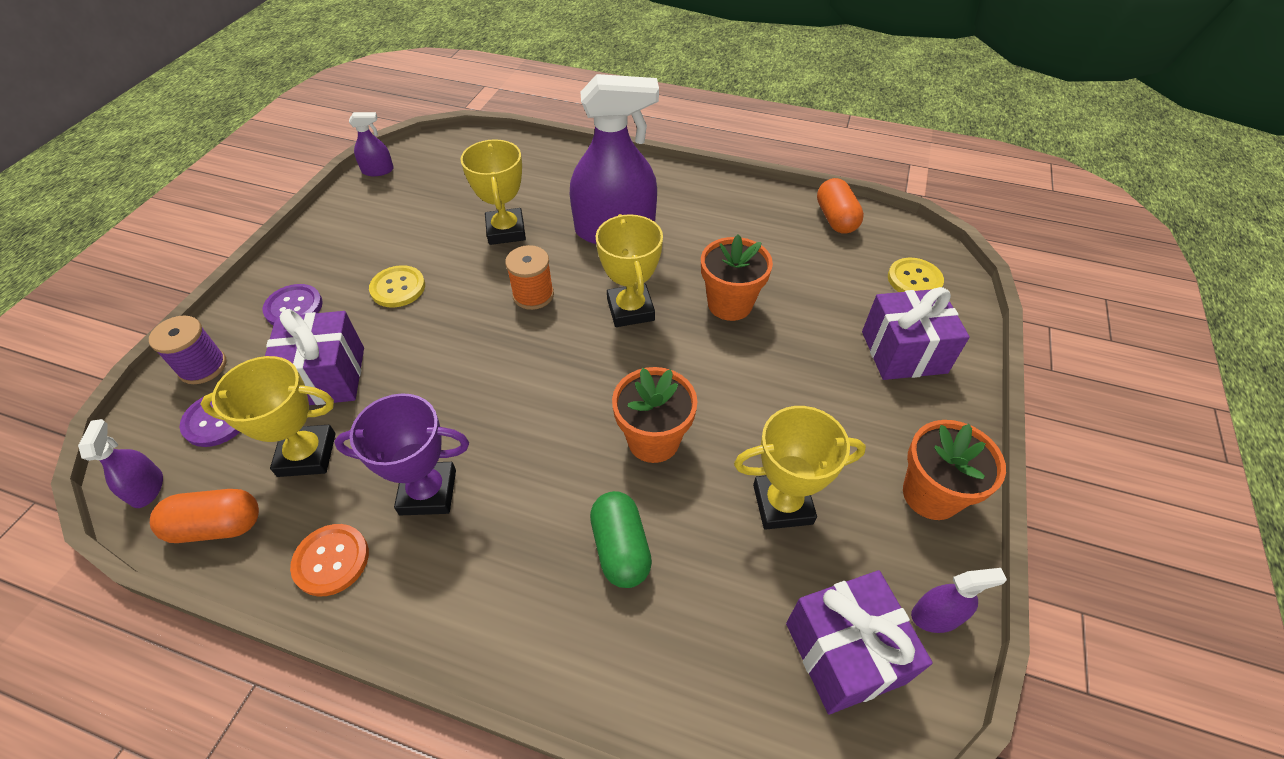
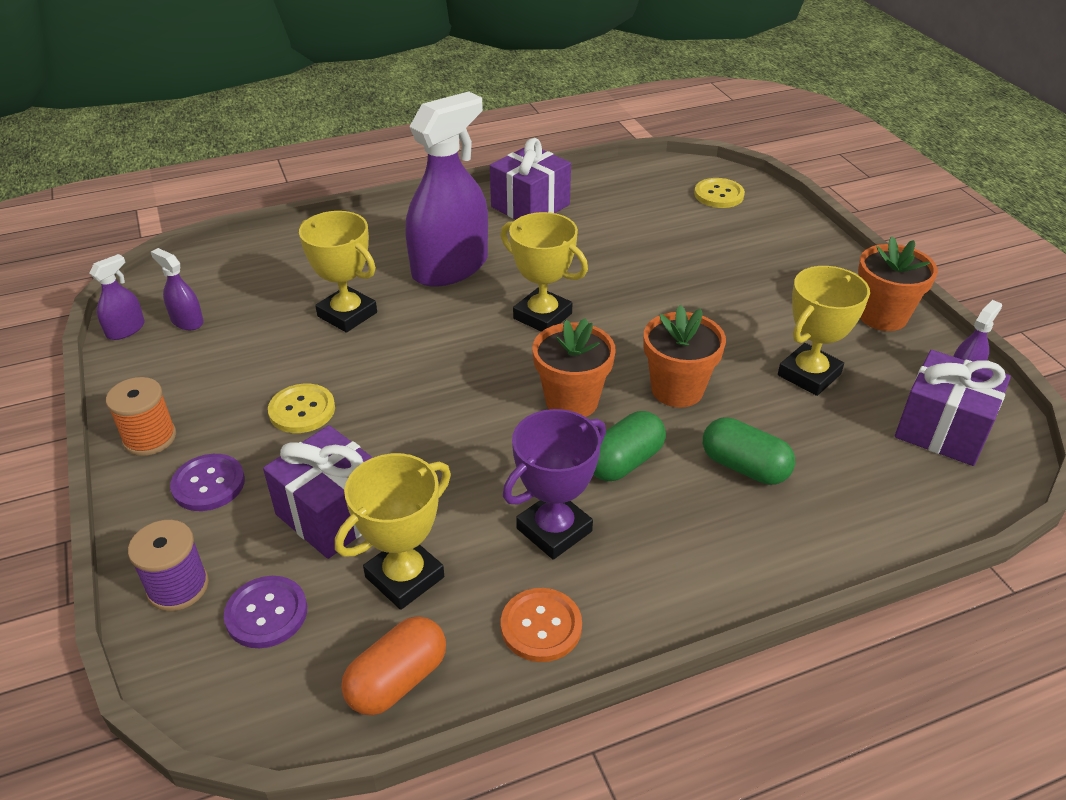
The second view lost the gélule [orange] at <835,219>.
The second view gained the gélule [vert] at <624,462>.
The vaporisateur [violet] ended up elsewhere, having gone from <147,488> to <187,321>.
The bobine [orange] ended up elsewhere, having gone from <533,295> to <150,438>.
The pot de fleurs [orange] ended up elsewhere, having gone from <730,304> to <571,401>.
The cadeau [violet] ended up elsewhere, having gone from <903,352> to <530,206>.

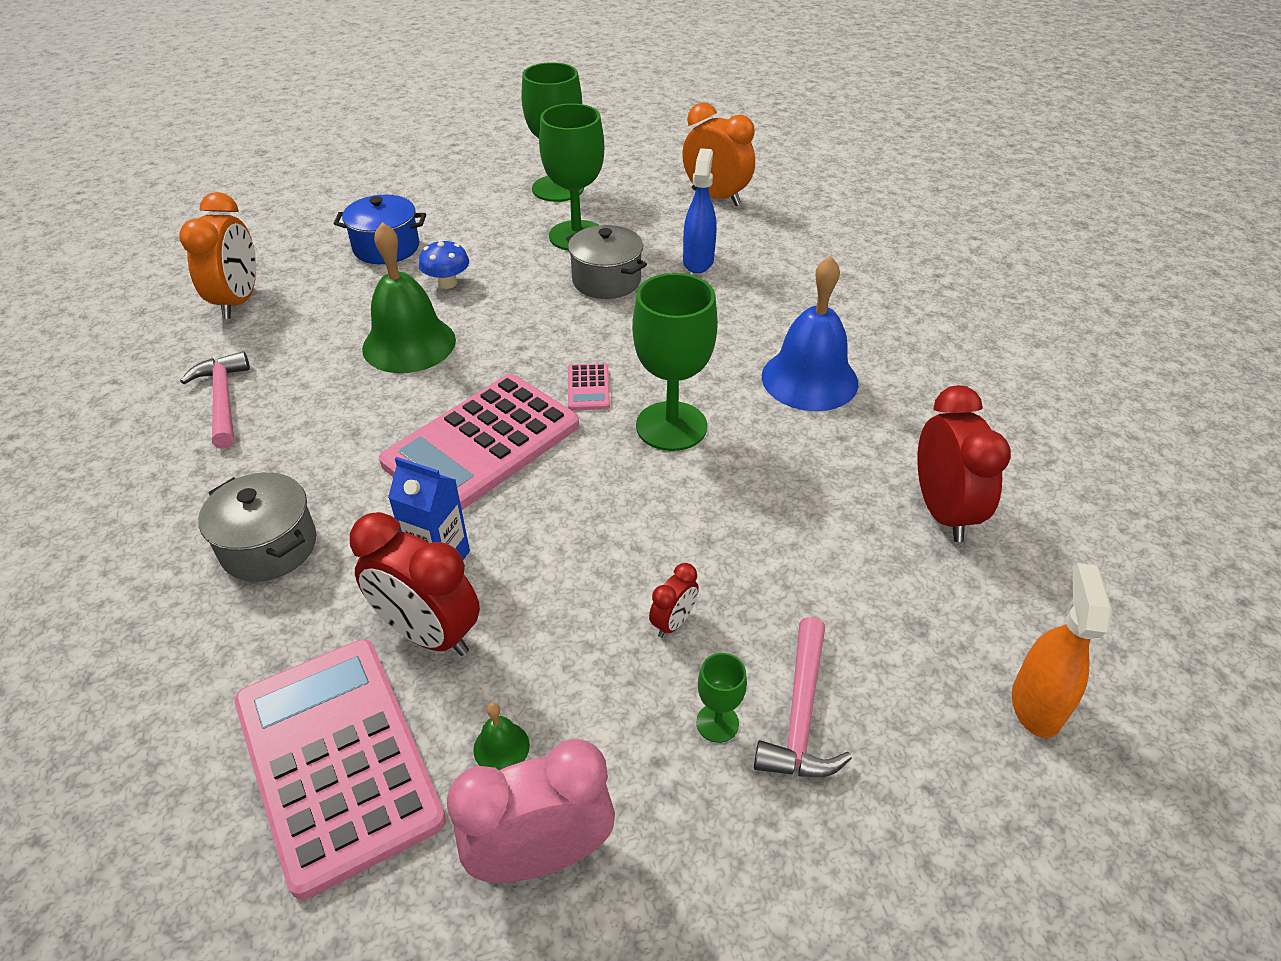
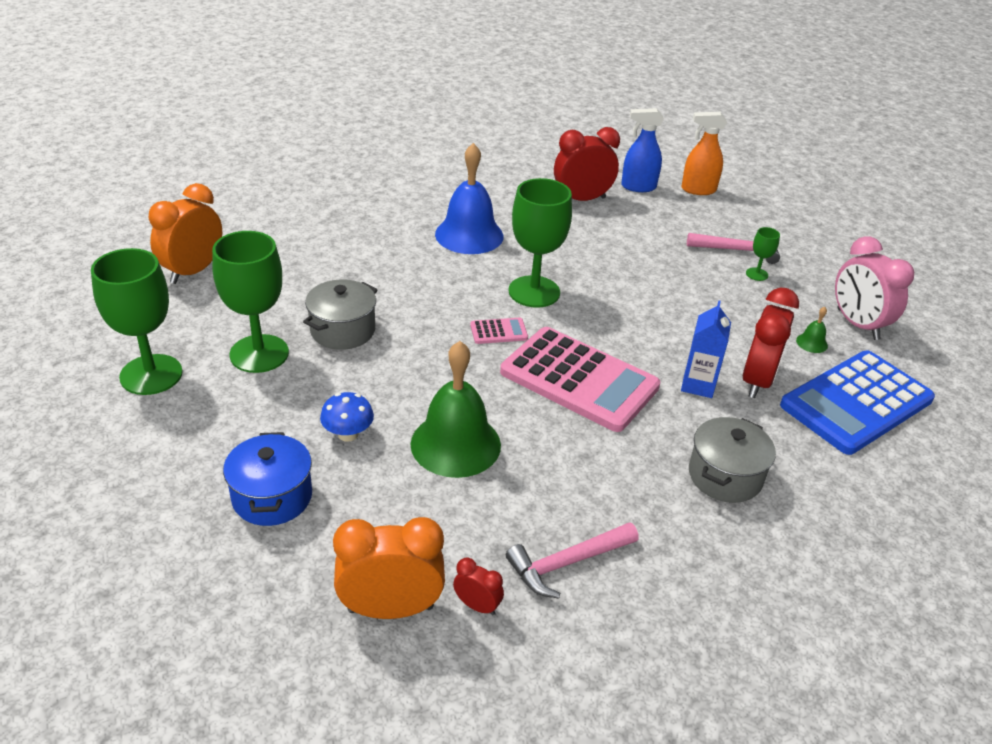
The réveil [rouge] ended up elsewhere, having gone from <673,622> to <477,606>.
The vaporisateur [bleu] ended up elsewhere, having gone from <698,261> to <638,187>.
What was the calculatrice [rose] at <337,760> turned into the calculatrice [bleu] at <856,403>.

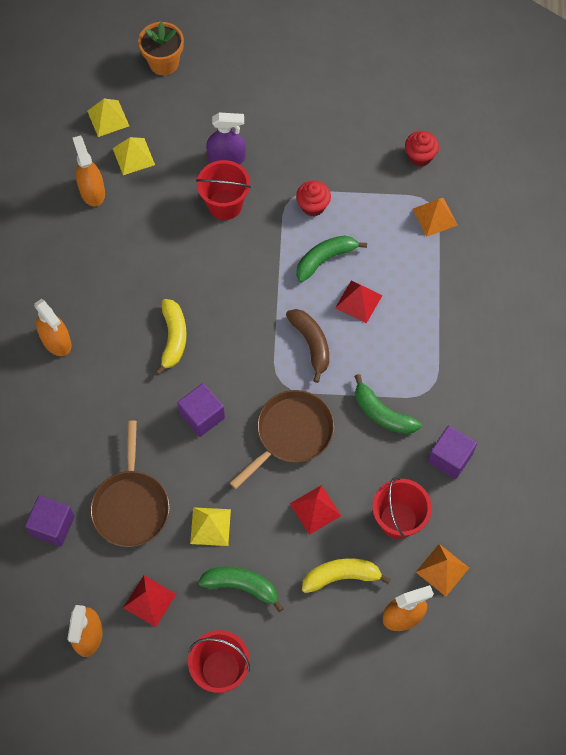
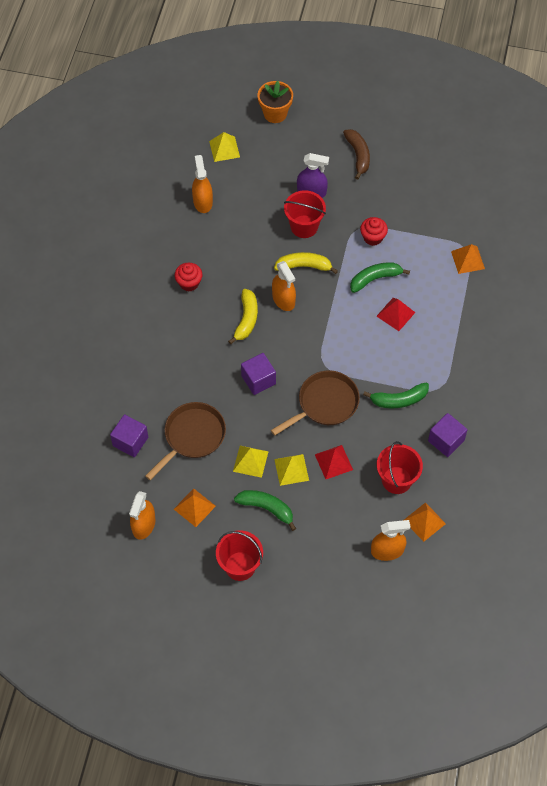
The vaporisateur [orange] ended up elsewhere, having gone from <56,341> to <283,299>.
The pyramide [jaune] ended up elsewhere, having gone from <133,156> to <291,469>.
The banane [marron] ended up elsewhere, having gone from <311,344> to <358,155>.
The banane [jaune] ended up elsewhere, having gone from <341,576> to <304,266>.
The muffin [rouge] ended up elsewhere, having gone from <420,156> to <189,283>.
What was the pyramide [rouge] at <149,601> turned into the pyramide [orange] at <194,507>.
The poêle [marron] at <131,506> ended up facing another way, 150 degrees counterclockwise from before.
The banane [vert] at <382,413> ended up facing another way, 60 degrees counterclockwise from before.

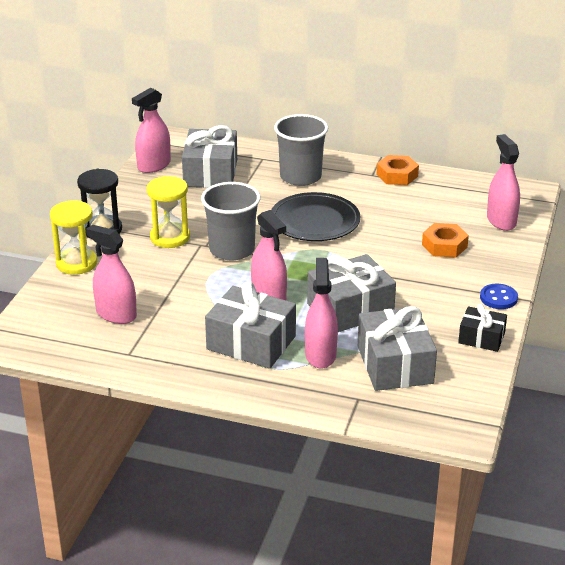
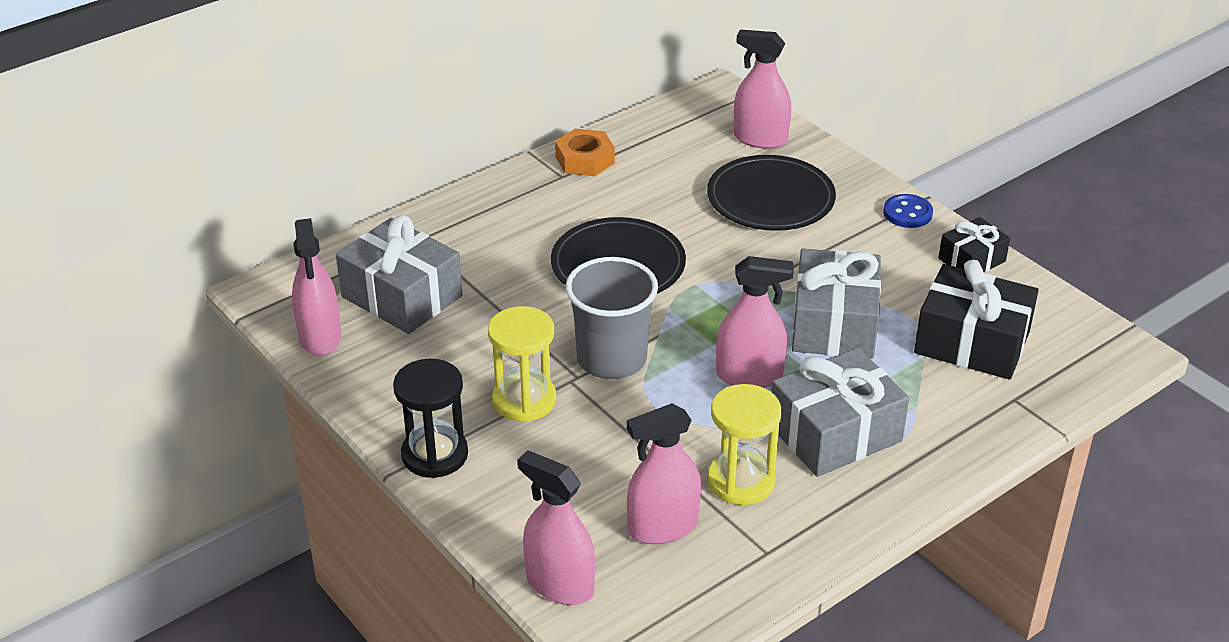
The second view lost the gobelet [gris] at <300,177>.
The sablier [jaune] ended up elsewhere, having gone from <76,263> to <741,481>.
The vaporisateur [rose] ended up elsewhere, having gone from <320,355> to <559,584>.
Where the écrou [orange] stood at <444,246>, the assiette [noir] came to stand at <770,199>.
What was the cadeau [gris] at <395,365> turned into the cadeau [noir] at <972,342>.

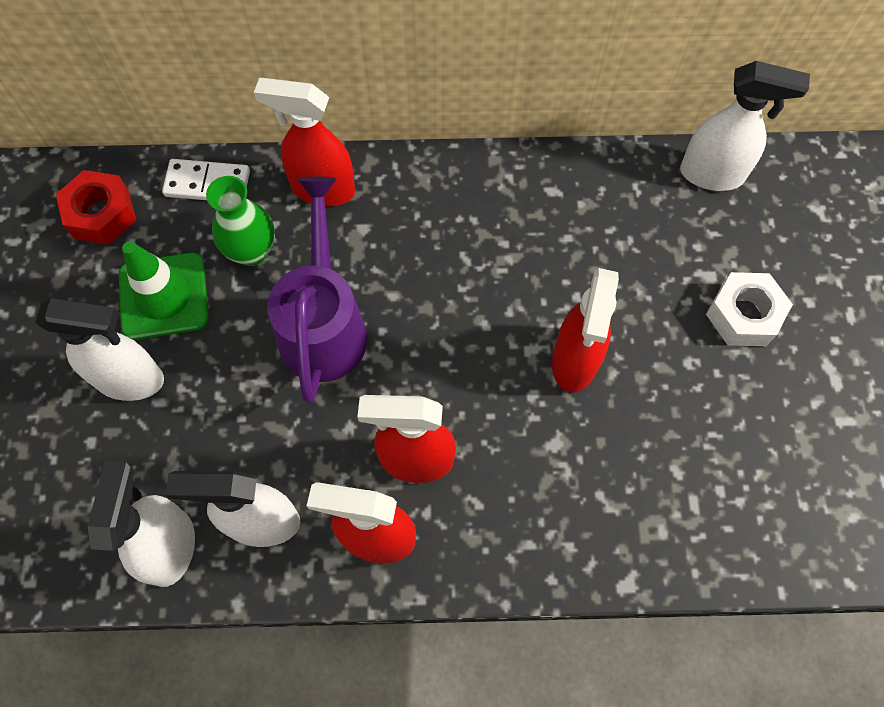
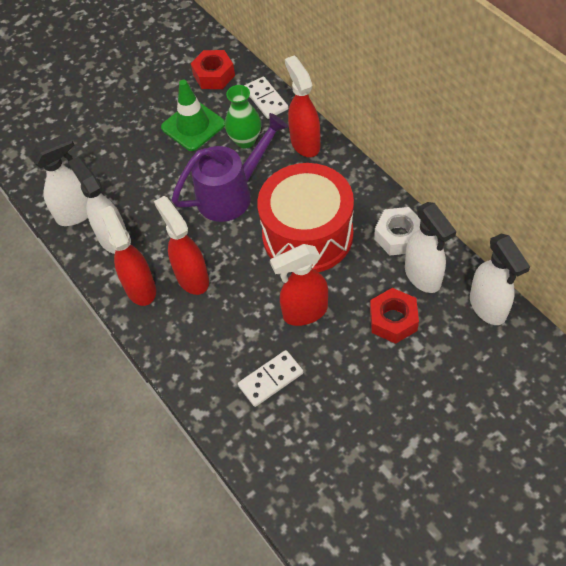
The second view gained the domino [blanc] at <270,379>.
The second view gained the tambour [rouge] at <307,235>.
The second view gained the écrou [rouge] at <393,320>.
The vaporisateur [blanc] ended up elsewhere, having gone from <131,379> to <423,276>.
The écrou [blanc] ended up elsewhere, having gone from <743,315> to <398,236>.

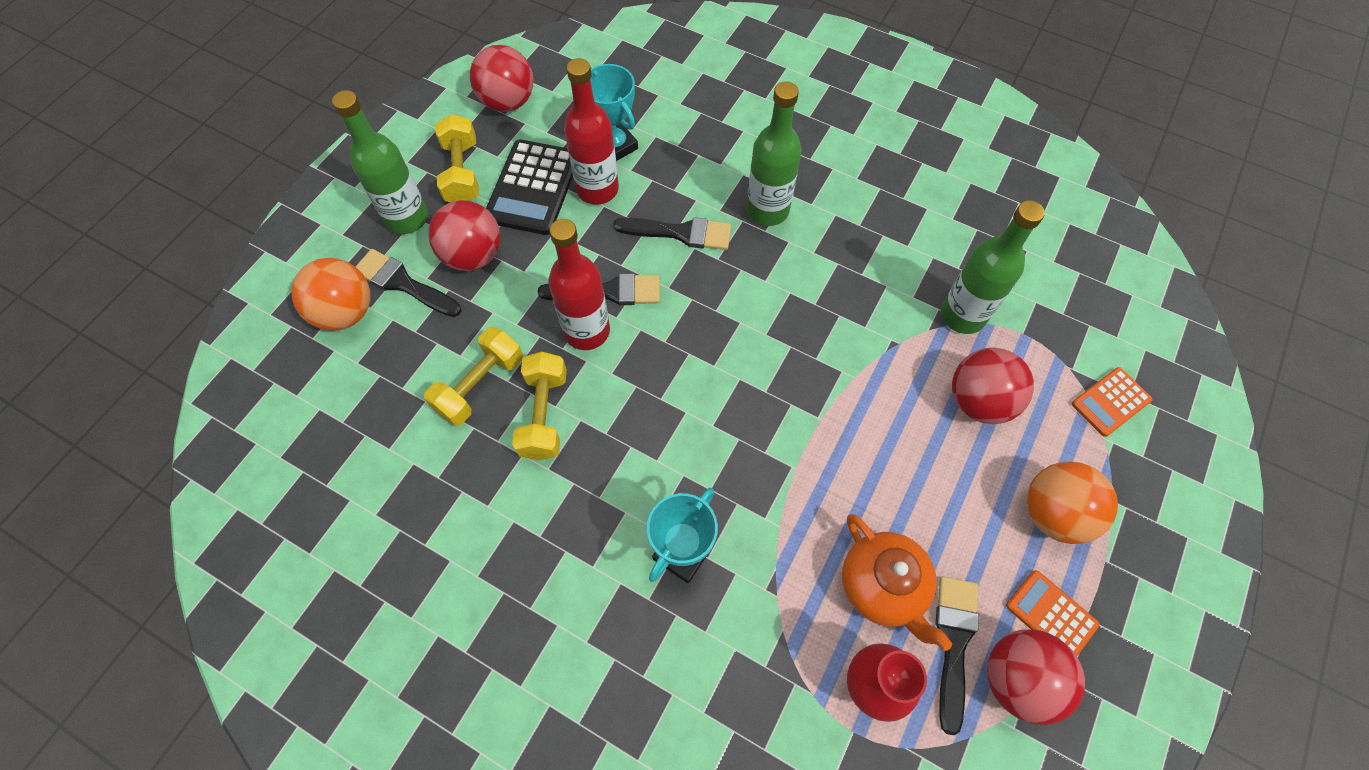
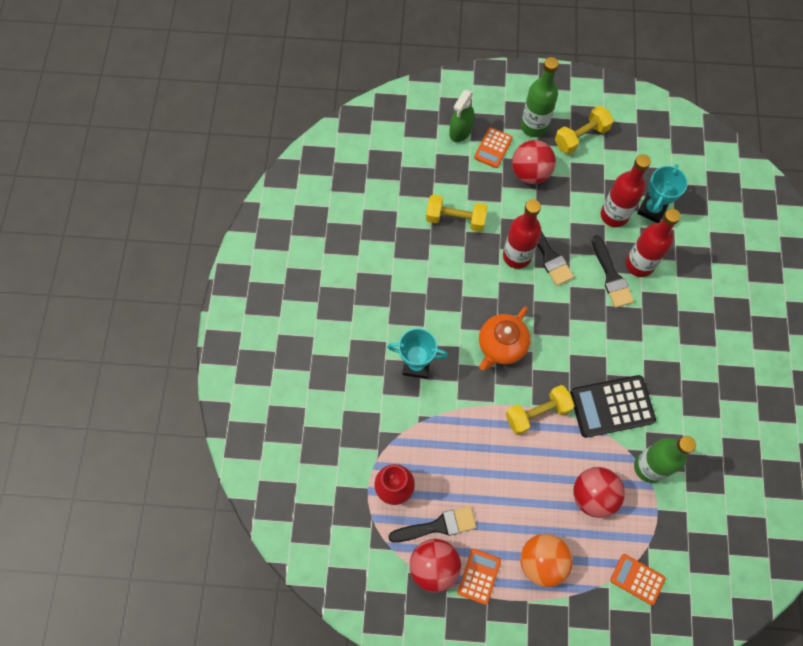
The second view lost the balle [rouge] at <508,102>.
The second view lost the bouteille [vert] at <767,210>.
The second view gained the bouteille [rouge] at <639,264>.
The calculatrice [noir] ended up elsewhere, having gone from <533,188> to <612,406>.
The haltère [jaune] ended up elsewhere, having gone from <544,414> to <537,413>.
The théière [orange] ended up elsewhere, having gone from <883,586> to <501,345>.
Where the balle [orange] stood at <346,312>, the vaporisateur [vert] came to stand at <460,131>.
Where the pinceau [noir] stood at <403,283>, the calculatrice [orange] came to stand at <493,148>.

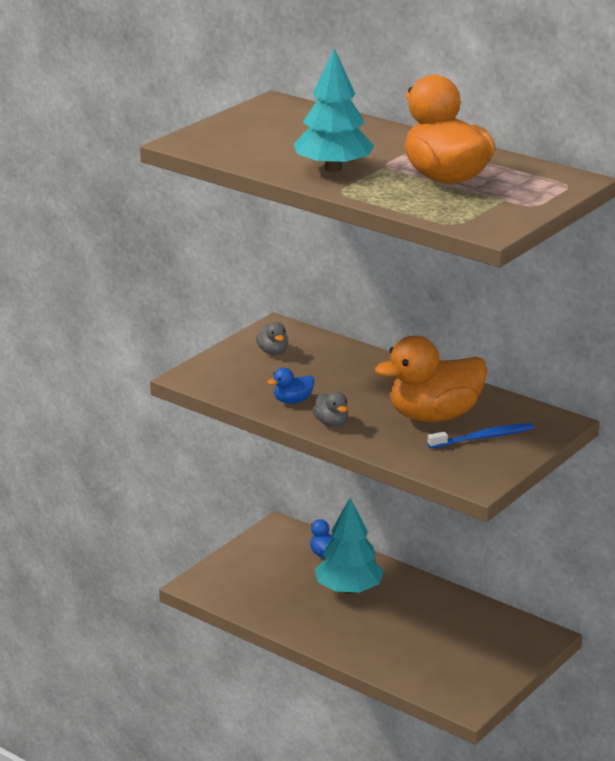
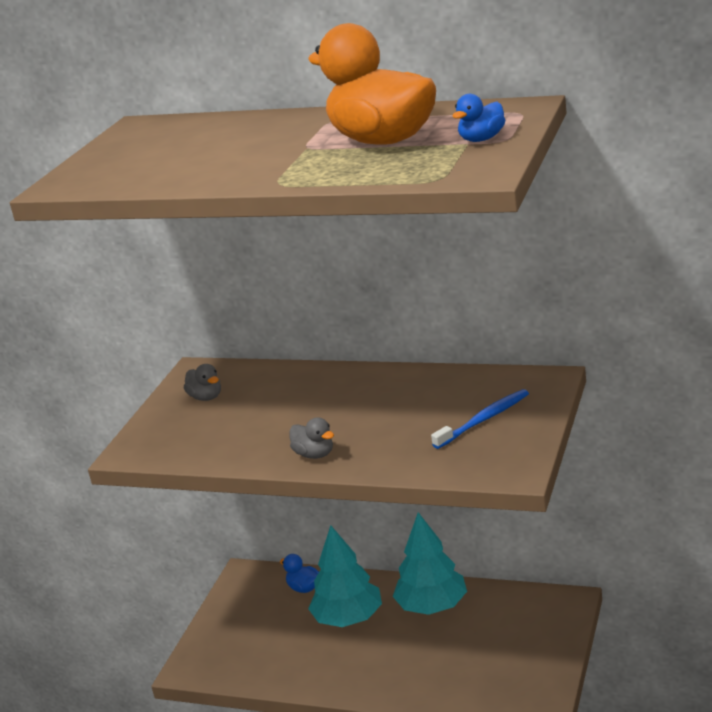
The second view lost the canard [orange] at <434,416>.
The canard [bleu] ended up elsewhere, having gone from <292,401> to <481,139>.
The arbre [turquoise] ended up elsewhere, having gone from <333,168> to <432,606>.

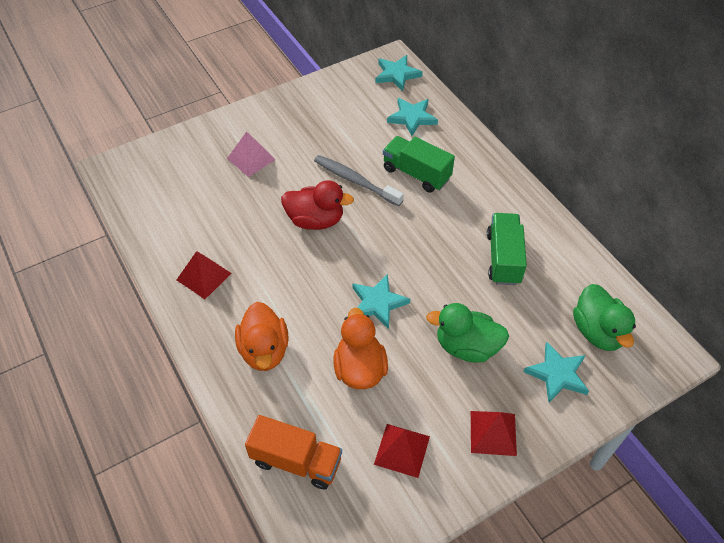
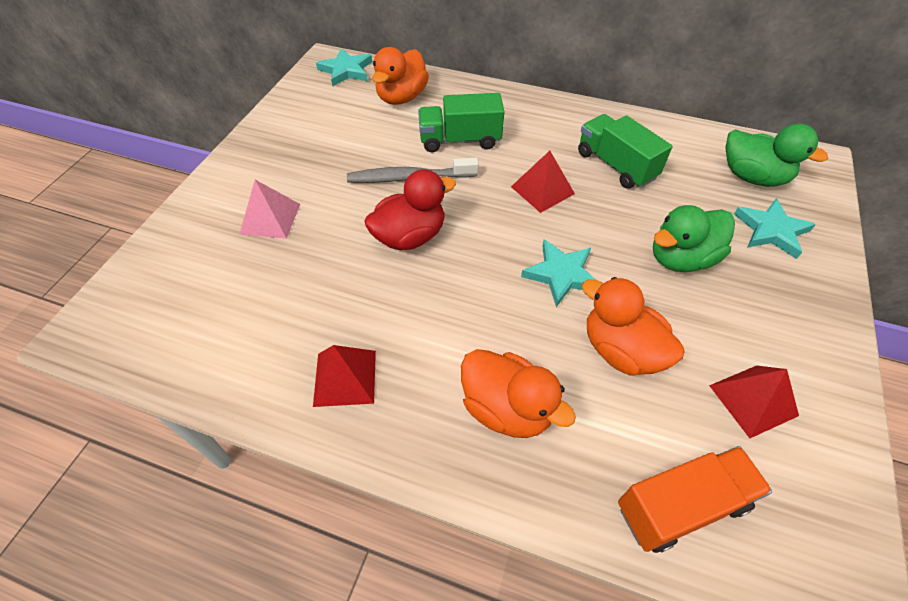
The pyramide [rouge] ended up elsewhere, having gone from <493,433> to <542,190>.
Where the étoile [turquoise] stood at <412,118>, the canard [orange] came to stand at <401,97>.

